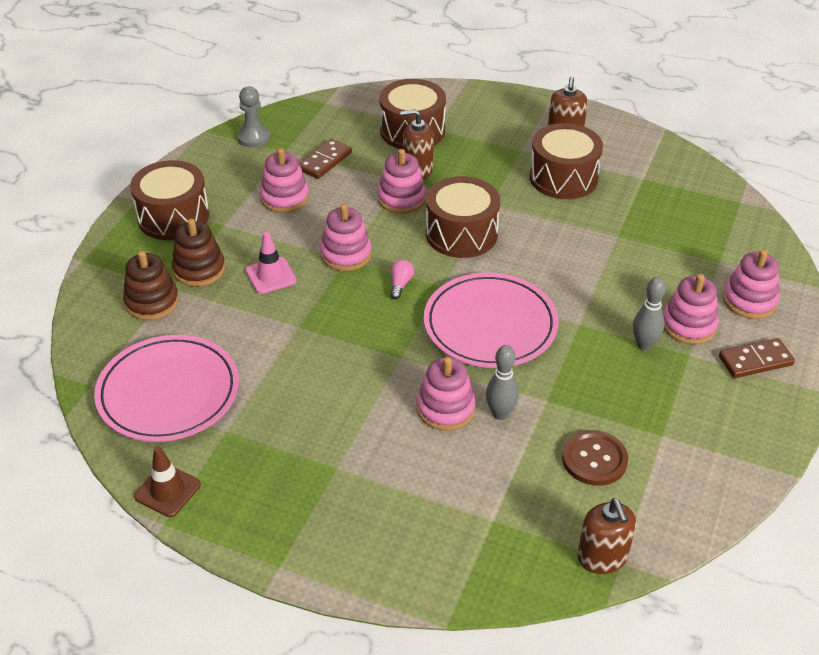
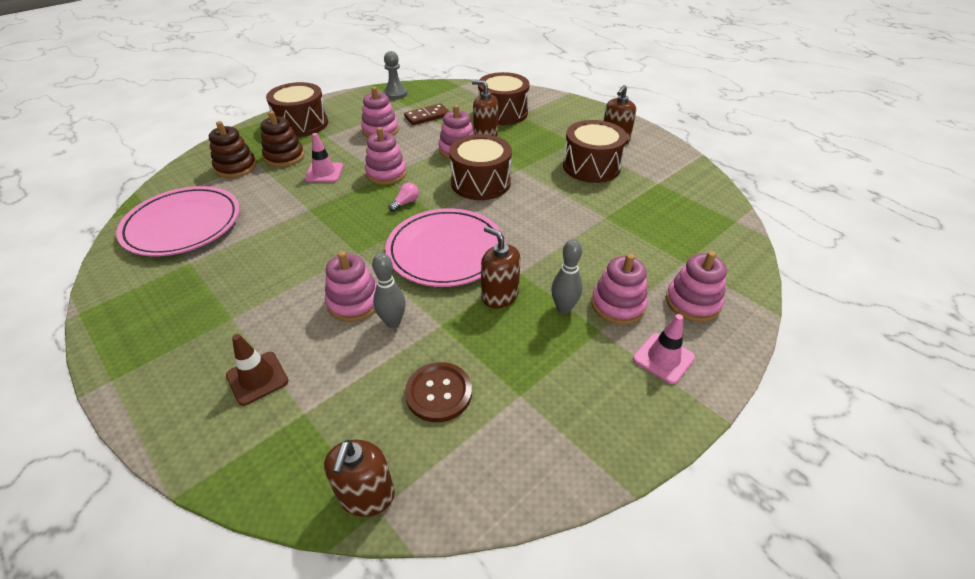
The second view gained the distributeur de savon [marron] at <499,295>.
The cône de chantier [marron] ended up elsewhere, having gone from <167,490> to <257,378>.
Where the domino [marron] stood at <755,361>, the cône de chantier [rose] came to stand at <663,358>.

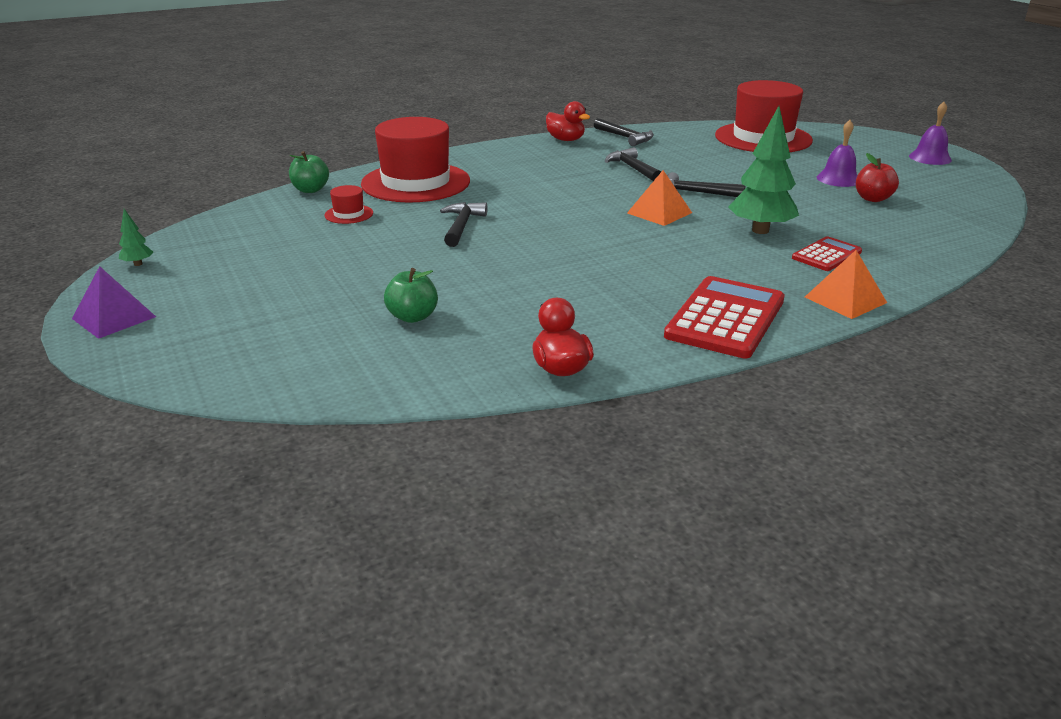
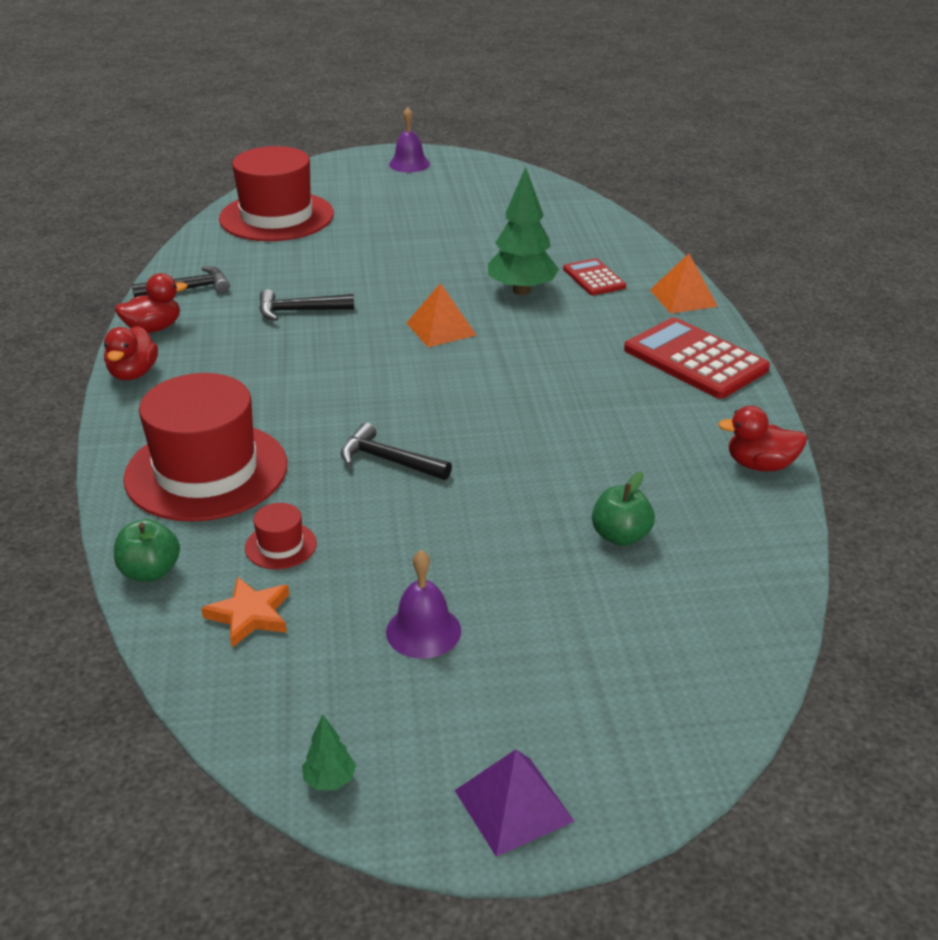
The second view lost the marteau [noir] at <696,193>.
The second view lost the pomme [rouge] at <872,199>.
The second view gained the canard [rouge] at <133,373>.
The second view gained the étoile [orange] at <250,615>.
The cloche [violet] ended up elsewhere, having gone from <838,179> to <423,631>.

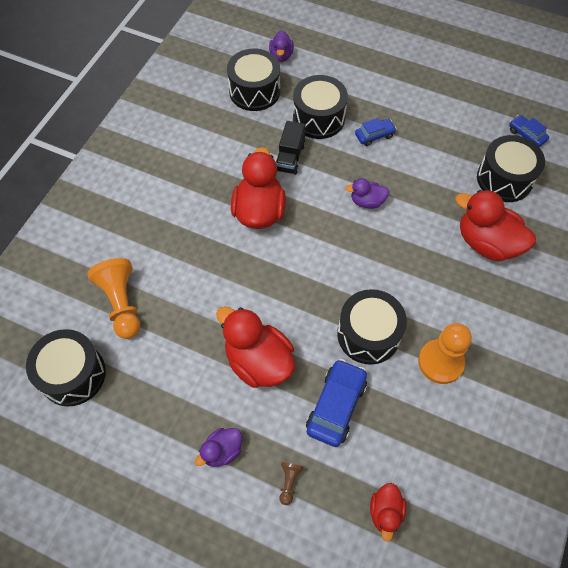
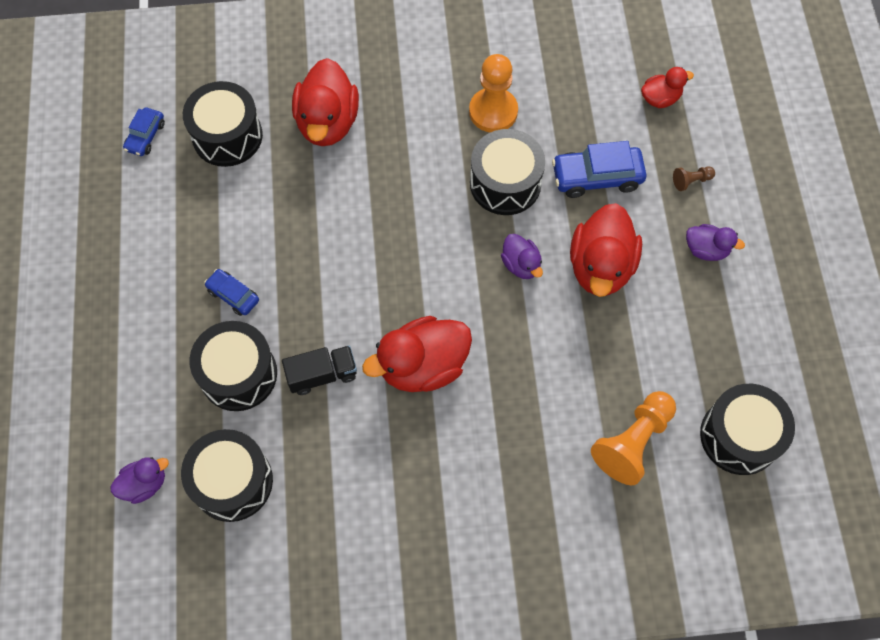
The canard [violet] ended up elsewhere, having gone from <367,201> to <521,265>.

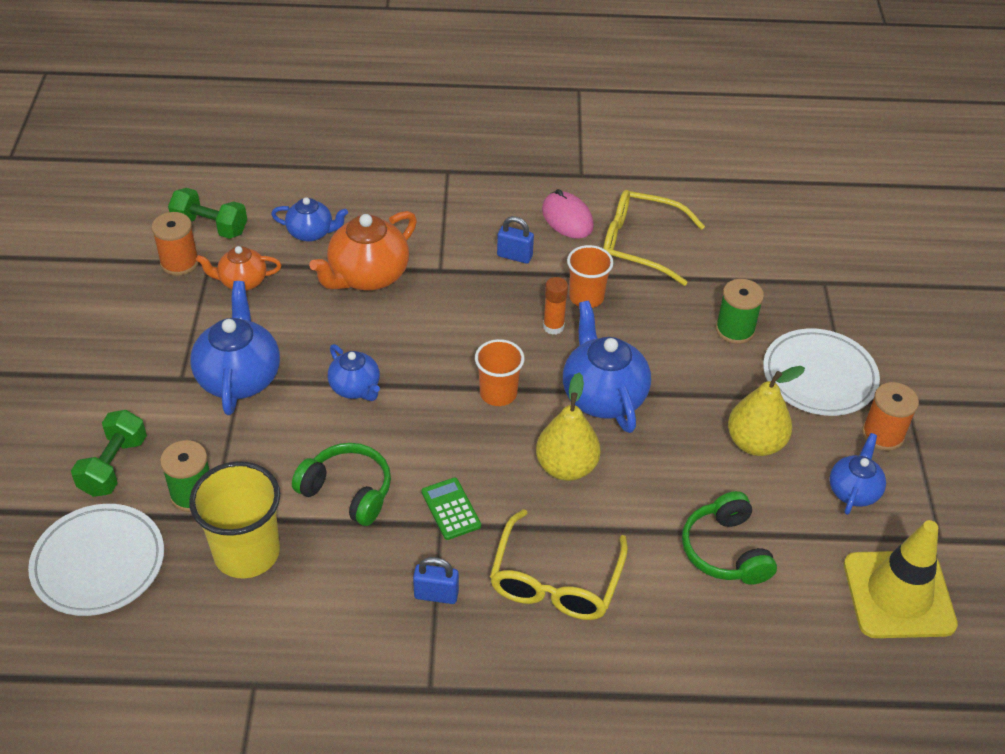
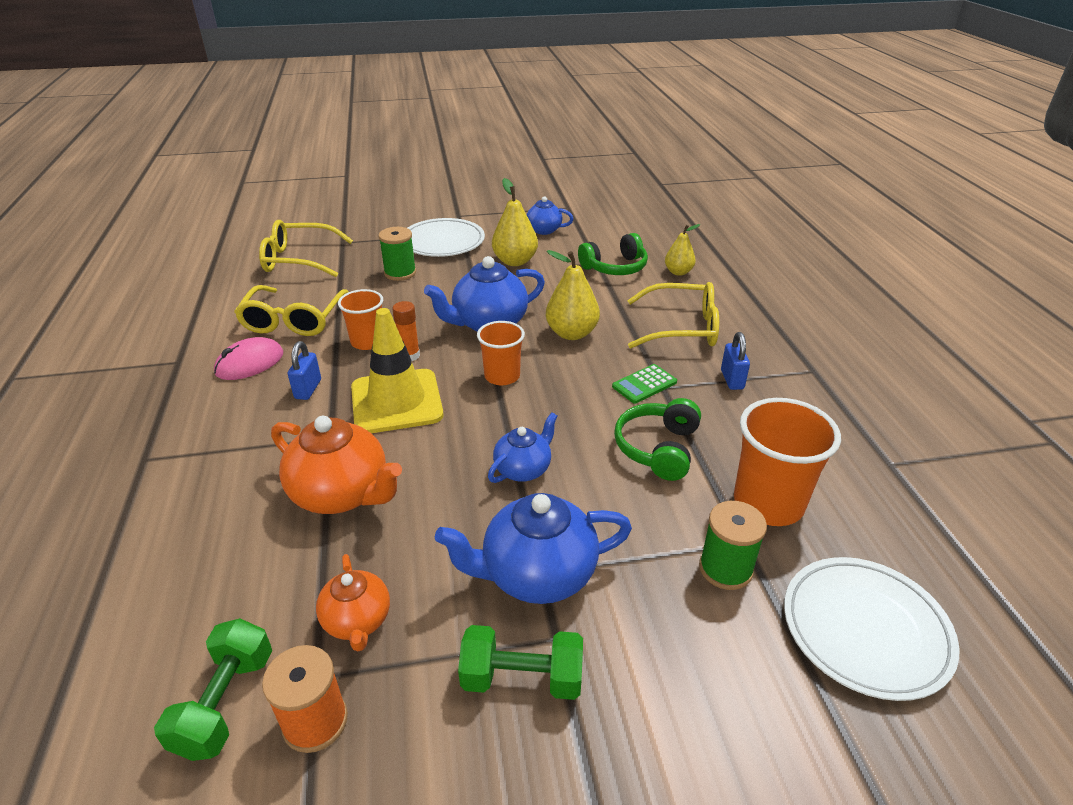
The second view lost the théière [bleu] at <311,233>.
The second view lost the bobine [orange] at <882,434>.
The second view gained the lunettes [jaune] at <299,260>.
The second view gained the poire [jaune] at <678,272>.
The haltère [vert] ended up elsewhere, having gone from <114,466> to <522,678>.
The cône de chantier [jaune] ended up elsewhere, having gone from <898,594> to <396,401>.
What was the gobelet [jaune] at <247,552> turned into the gobelet [orange] at <768,503>.

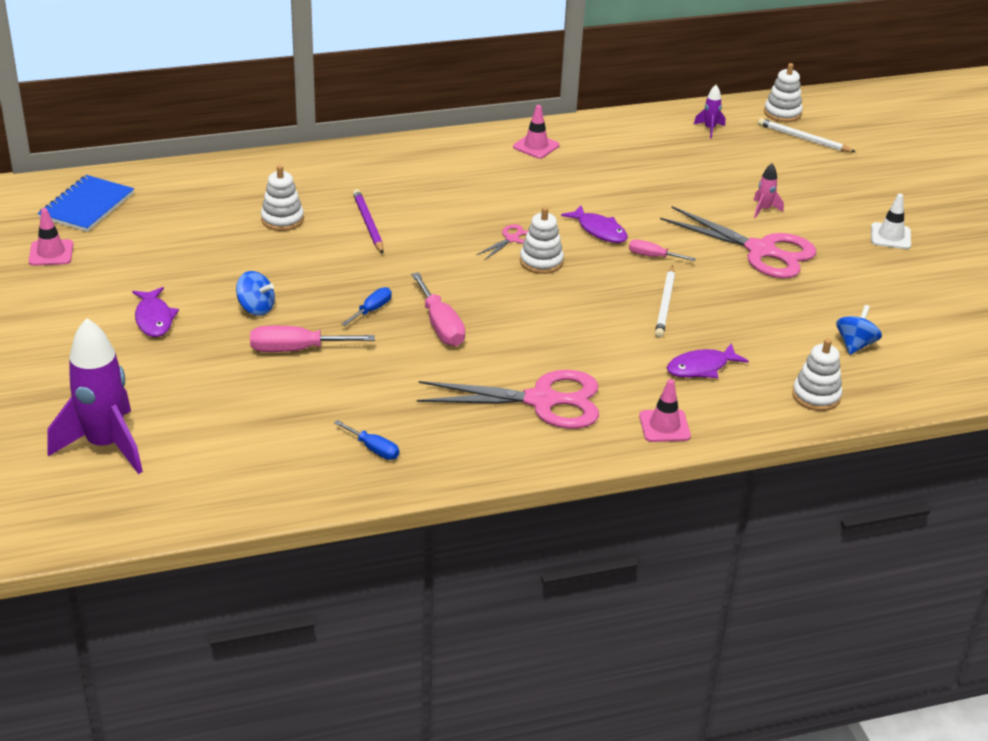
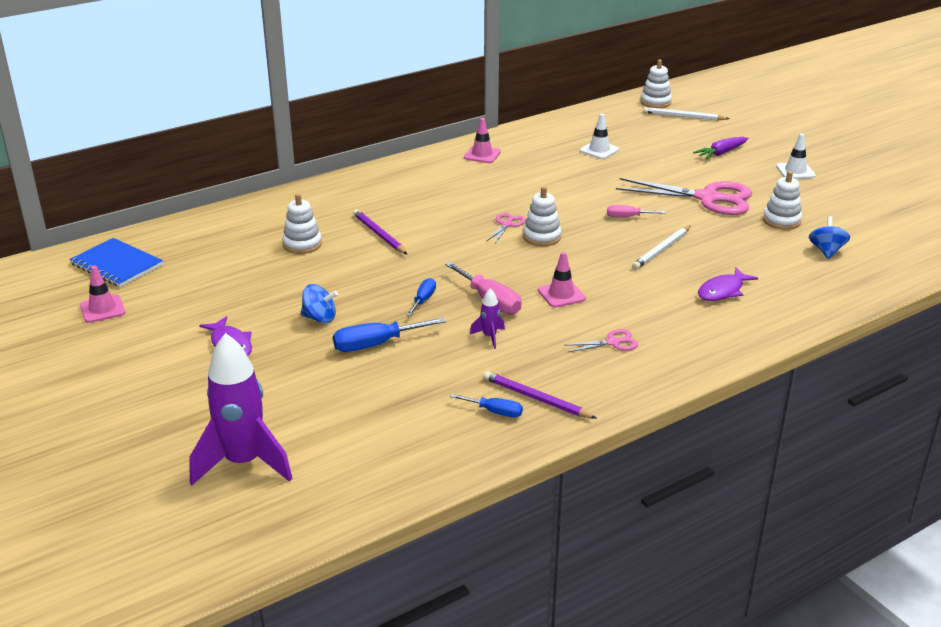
The second view lost the poisson [violet] at <599,230>.
The second view lost the fusée [rose] at <764,210>.
The second view gained the crayon [violet] at <536,398>.
The second view gained the cône de chantier [blanc] at <599,150>.
The second view gained the carotte [violet] at <721,153>.
The cône de chantier [rose] ended up elsewhere, having gone from <664,426> to <561,294>.
The fusée [violet] ended up elsewhere, having gone from <709,129> to <489,337>.
The jouet à empiler [blanc] ended up elsewhere, having gone from <816,396> to <781,221>.
What was the tournevis [rose] at <296,350> turned into the tournevis [bleu] at <376,344>.
The carnet [bleu] at <87,206> ended up facing another way, 60 degrees counterclockwise from before.
The crayon [blanc] at <665,304> ended up facing another way, 45 degrees clockwise from before.
The size of the ciseaux [rose] at <541,401> changed by a factor of 0.44.

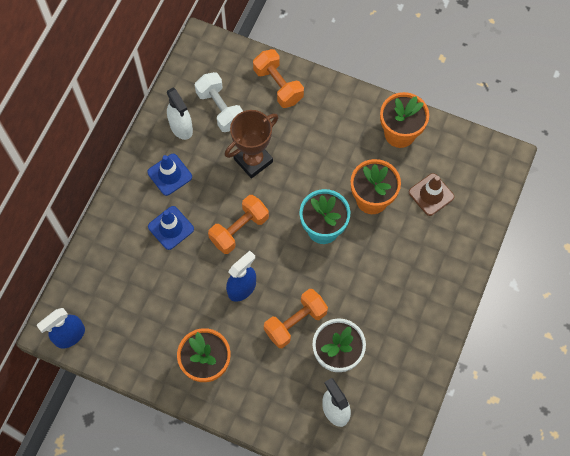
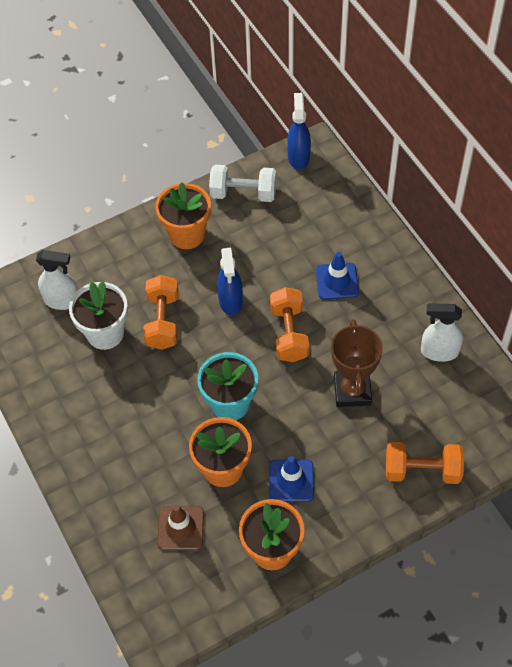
The cône de chantier [bleu] ended up elsewhere, having gone from <169,174> to <291,481>.
The haltère [blanc] ended up elsewhere, having gone from <220,109> to <243,193>.

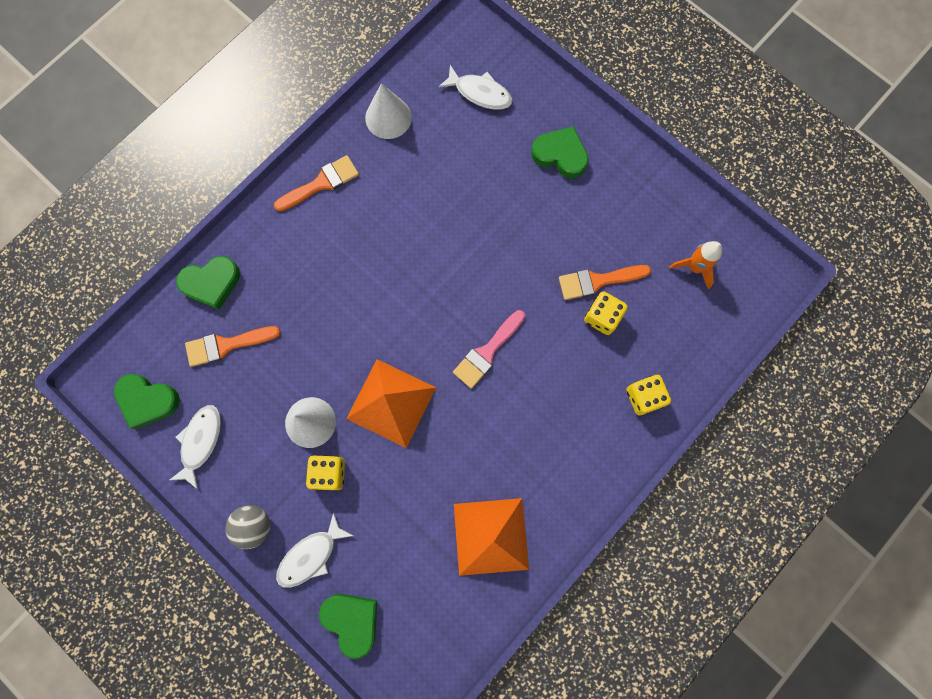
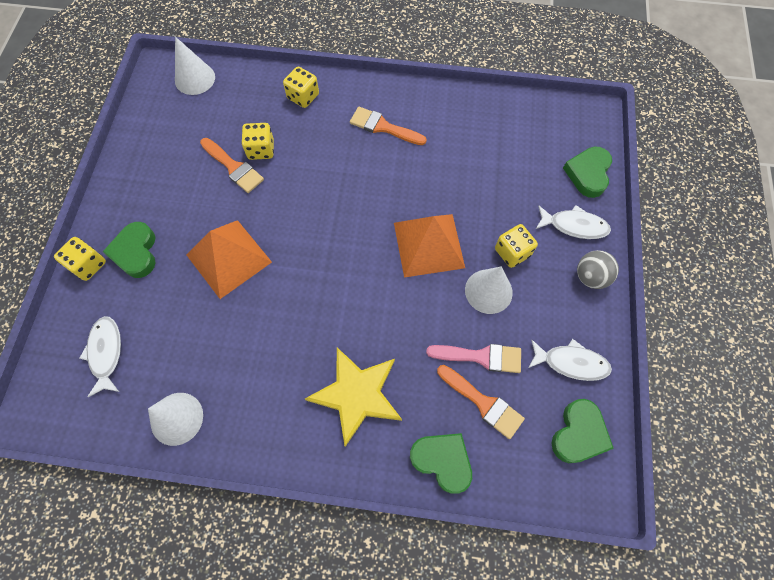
The second view lost the fusée [orange] at <694,267>.
The second view gained the dé [jaune] at <88,265>.
The second view gained the cône [blanc] at <195,79>.
The second view gained the étoile [jaune] at <357,394>.
The pinceau [orange] ended up elsewhere, having gone from <321,183> to <383,127>.
The pinceau [rose] ended up elsewhere, having gone from <487,352> to <480,357>.
The pyramide [orange] ended up elsewhere, having gone from <490,536> to <229,258>.
The cœur [vert] at <147,400> ended up facing another way, 45 degrees clockwise from before.
The poisson [blanc] at <200,442> ended up facing another way, 150 degrees counterclockwise from before.

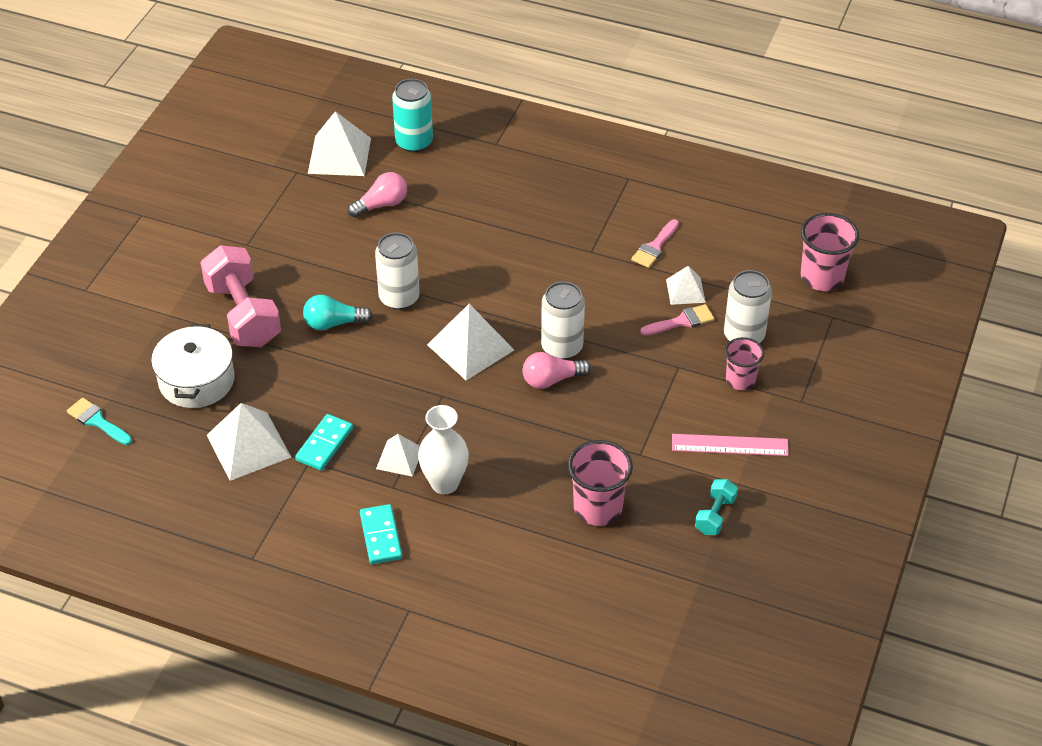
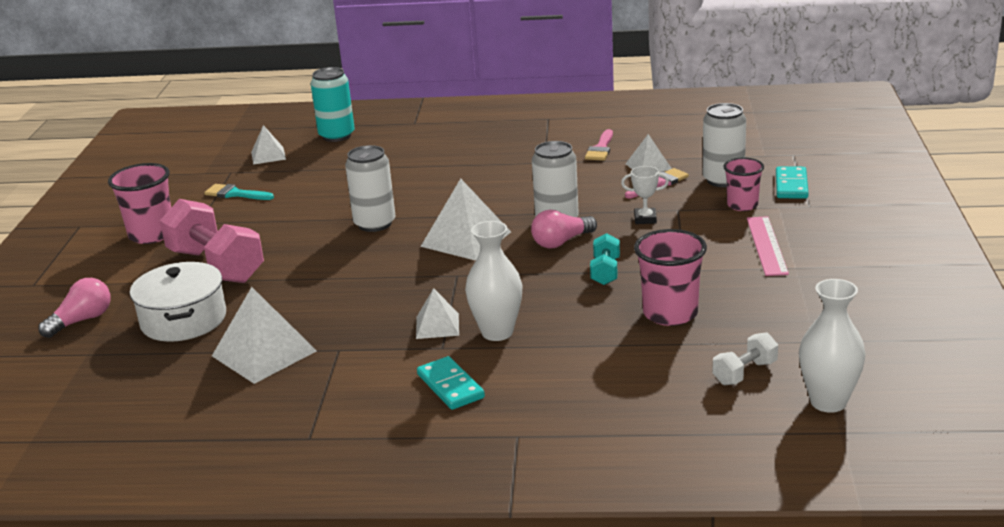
The second view lost the ampoule [turquoise] at <333,323>.
The second view gained the trophée [blanc] at <645,219>.
The second view gained the haltère [blanc] at <744,373>.
The second view gained the vase [blanc] at <828,402>.
The pinceau [turquoise] ended up elsewhere, having gone from <97,421> to <235,194>.
The domino [turquoise] ended up elsewhere, having gone from <324,444> to <791,185>.
The ampoule [rose] ended up elsewhere, having gone from <381,204> to <82,320>.
The haltère [turquoise] ended up elsewhere, having gone from <715,515> to <605,272>.
The gobelet [rose] ended up elsewhere, having gone from <822,277> to <152,235>.
The règle [rose] at <729,445> ended up facing another way, 75 degrees counterclockwise from before.
The size of the pyramide [blanc] at <339,155> changed by a factor of 0.58.

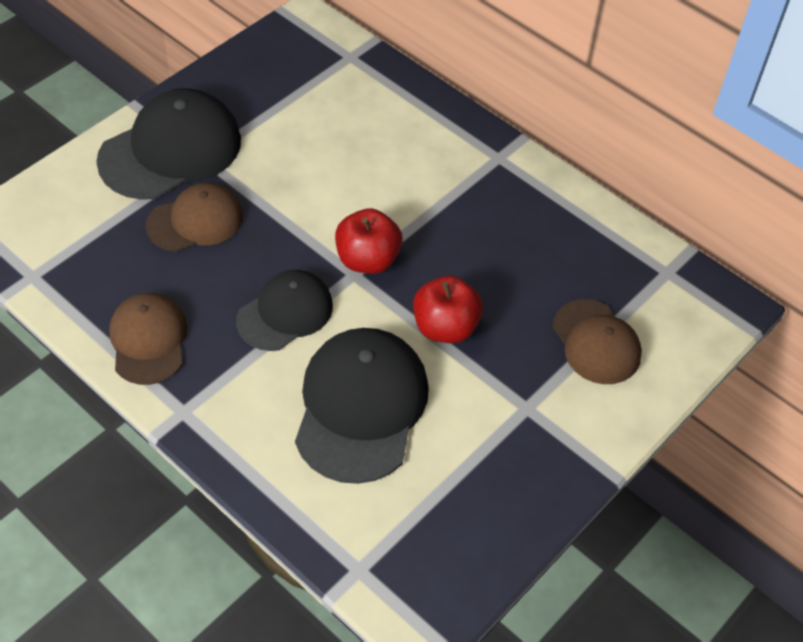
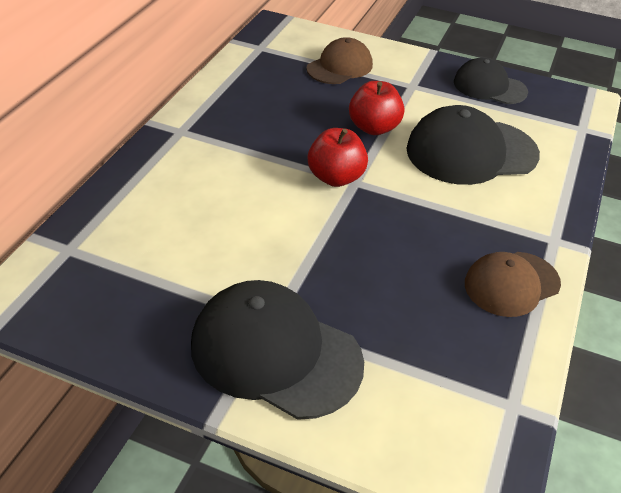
The second view lost the casquette [marron] at <195,221>.
The casquette [noir] ended up elsewhere, having gone from <285,313> to <489,87>.

